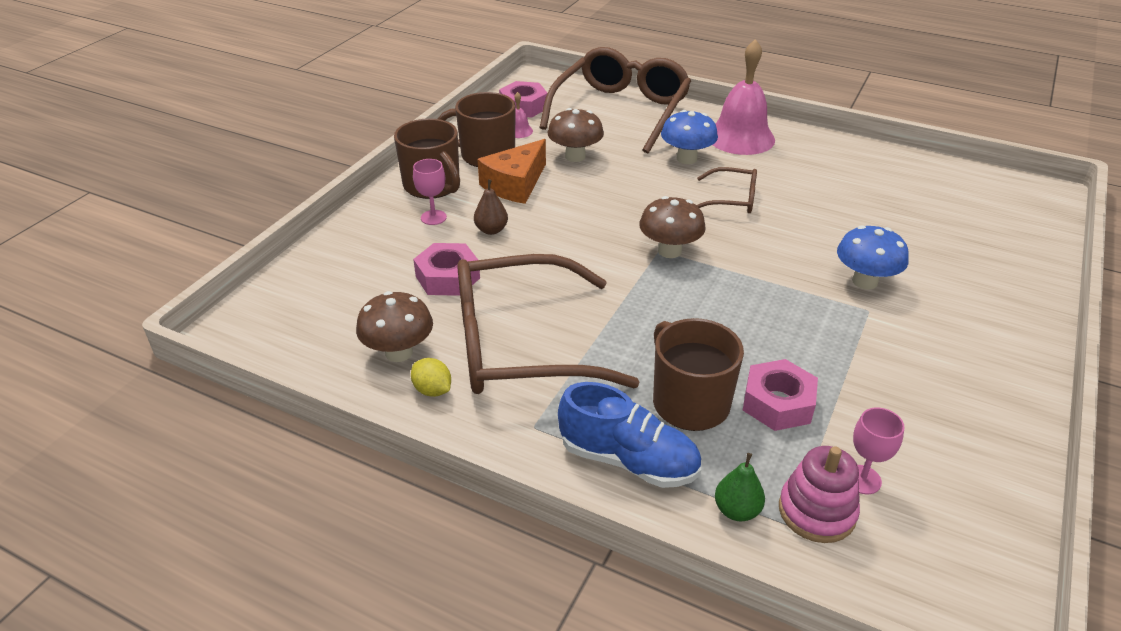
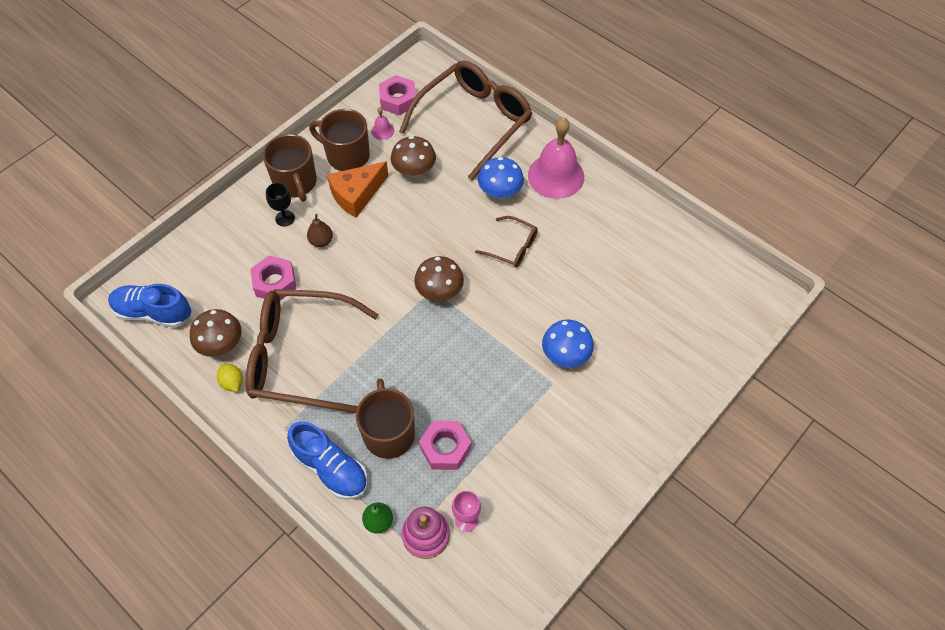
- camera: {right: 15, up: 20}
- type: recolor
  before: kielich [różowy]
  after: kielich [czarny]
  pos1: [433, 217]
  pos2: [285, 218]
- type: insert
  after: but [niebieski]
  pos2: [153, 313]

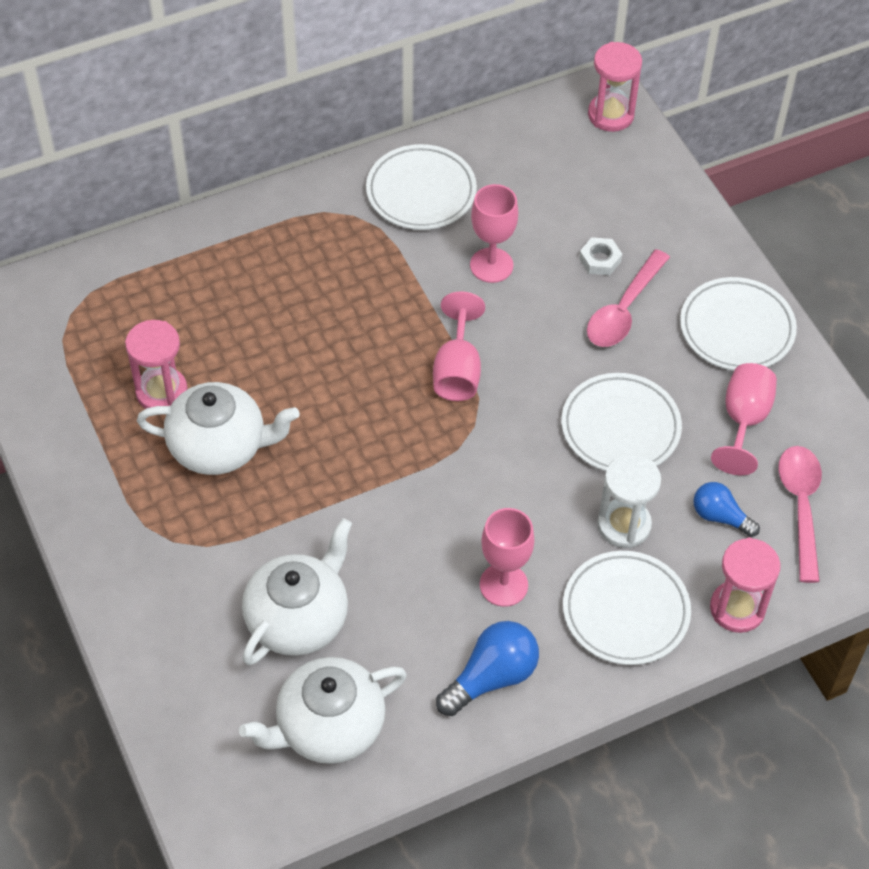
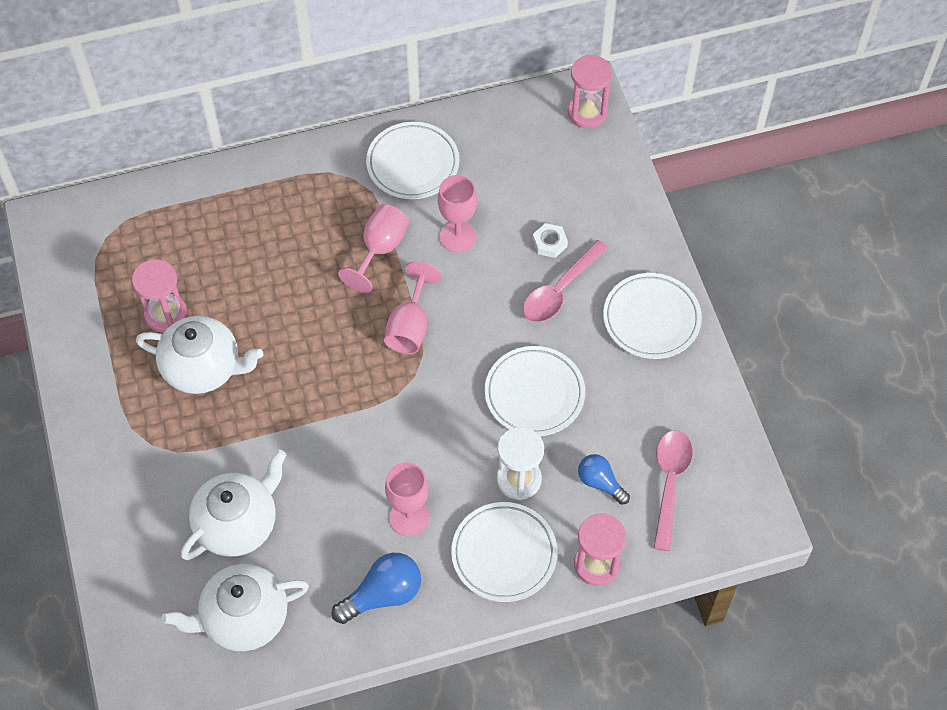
- camera: {right: 10, up: 5}
- type: move
  before: kielich [różowy]
  pos1: [743, 420]
  pos2: [380, 249]

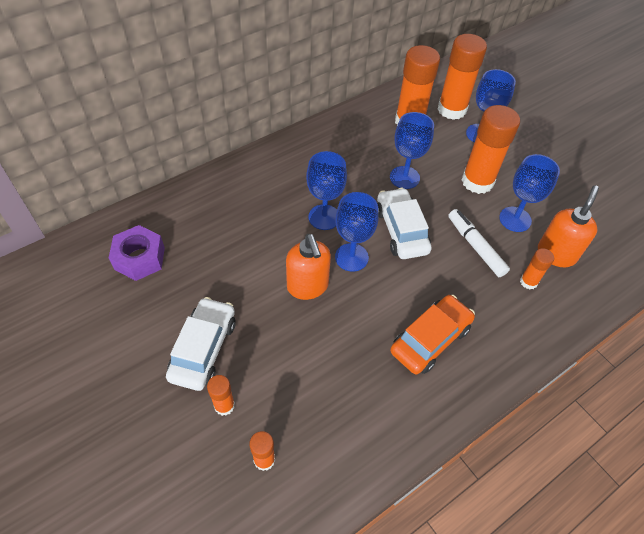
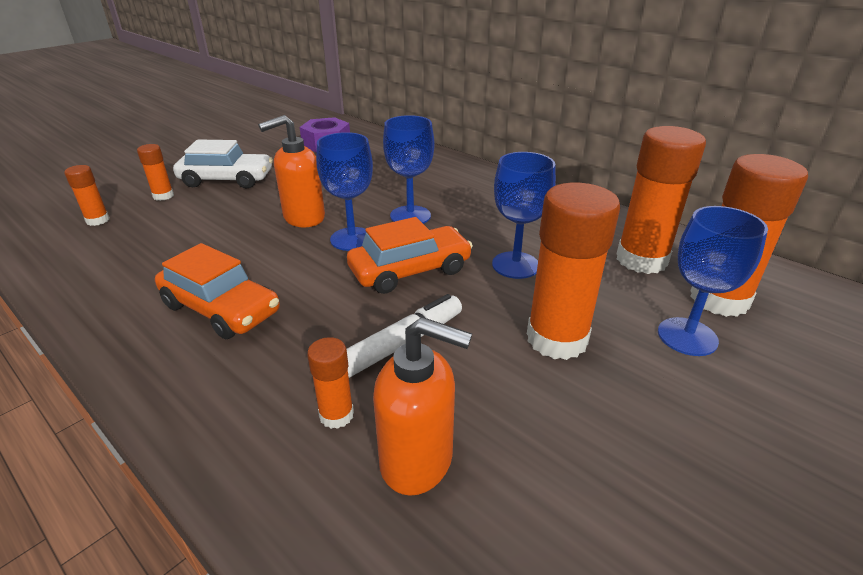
- camera: {right: 80, up: -20}
- type: recolor
  before: samochód [biały]
  after: samochód [pomarańczowy]
  pos1: [401, 230]
  pos2: [410, 270]
- type: delete
  before: kielich [niebieski]
  pos1: [515, 219]

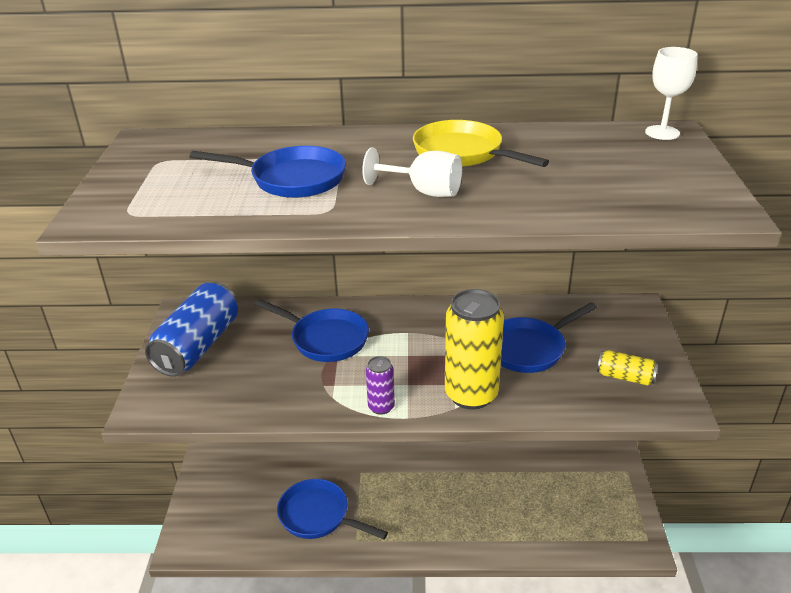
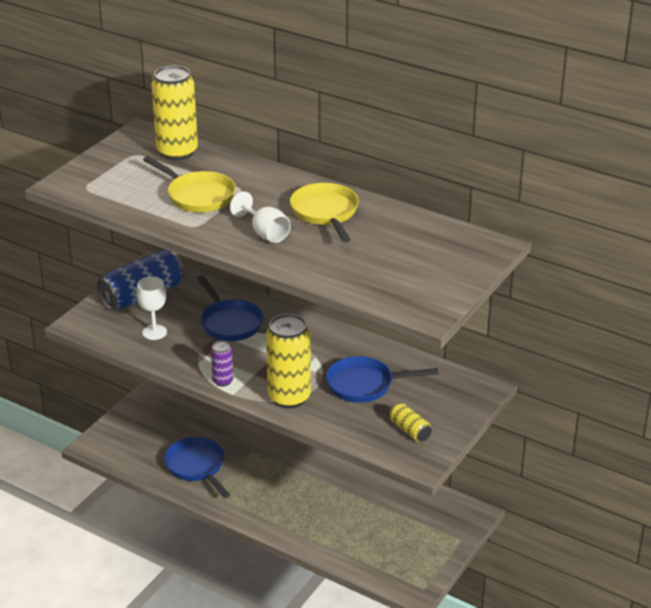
- camera: {right: 30, up: 0}
- type: recolor
  before: patelnia [niebieski]
  after: patelnia [żółty]
  pos1: [292, 179]
  pos2: [198, 196]
- type: move
  before: kielich [biały]
  pos1: [662, 133]
  pos2: [154, 332]
- type: insert
  after: puszka [żółty]
  pos2: [177, 152]

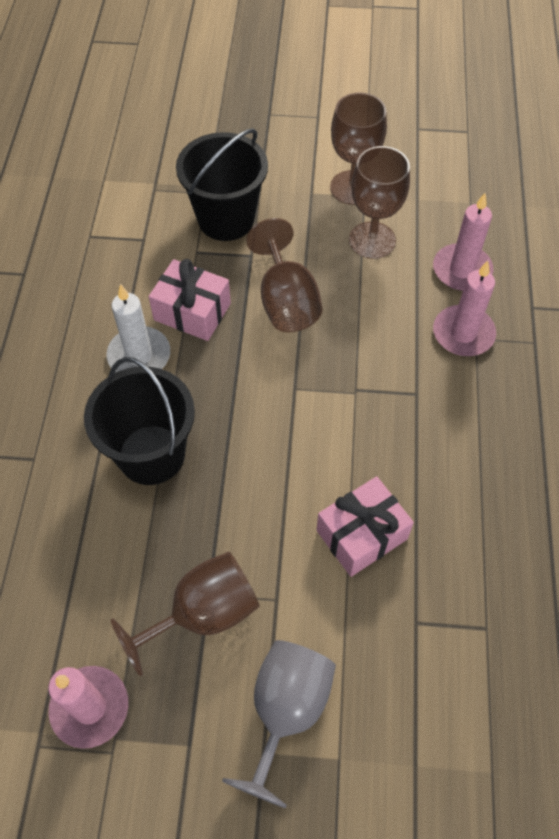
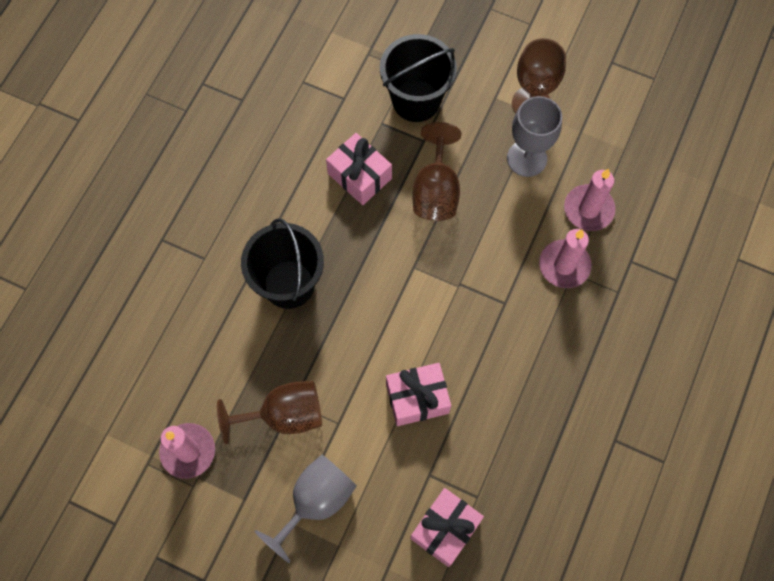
- camera: {right: 20, up: 10}
- type: delete
  before: świeca [biały]
  pos1: [139, 355]
- type: recolor
  before: kielich [brązowy]
  after: kielich [szary]
  pos1: [372, 240]
  pos2: [527, 158]
- type: insert
  after: prezent [różowy]
  pos2: [445, 529]

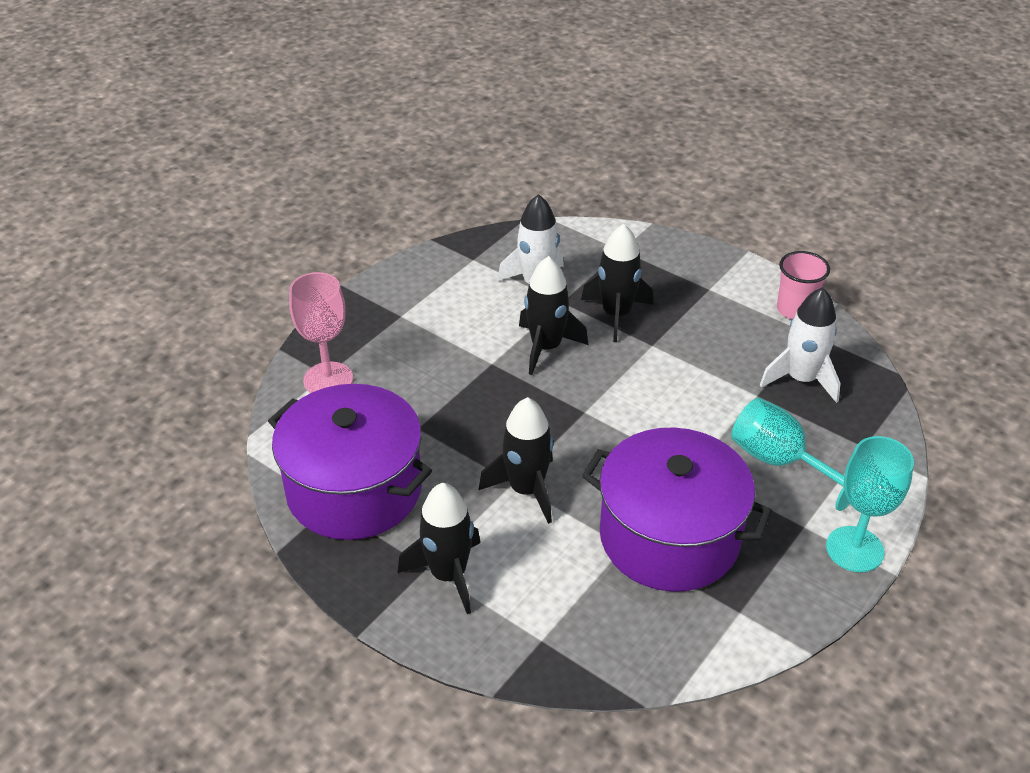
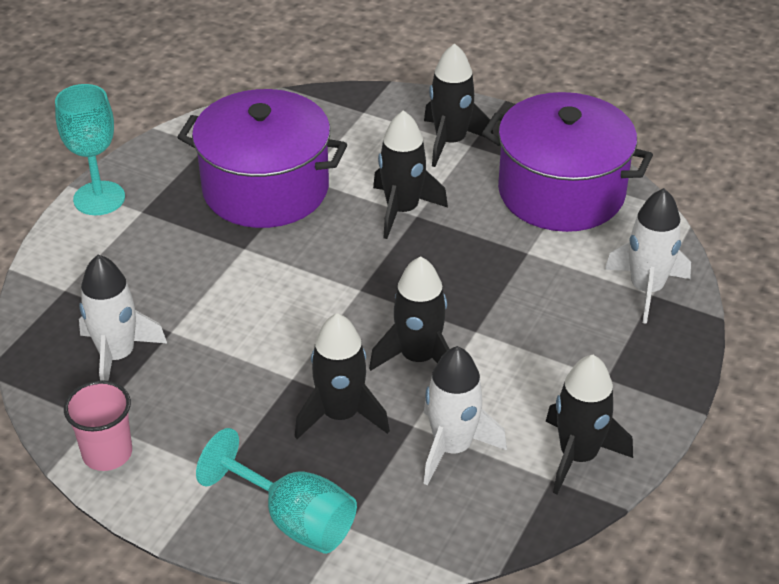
- camera: {right: 170, up: 0}
- type: replace
  before: kielich [różowy]
  after: rakieta [biały]
  pos1: [328, 379]
  pos2: [646, 289]
- type: move
  before: kielich [turkusowy]
  pos1: [780, 462]
  pos2: [294, 520]
- type: insert
  after: rakieta [czarny]
  pos2: [578, 456]

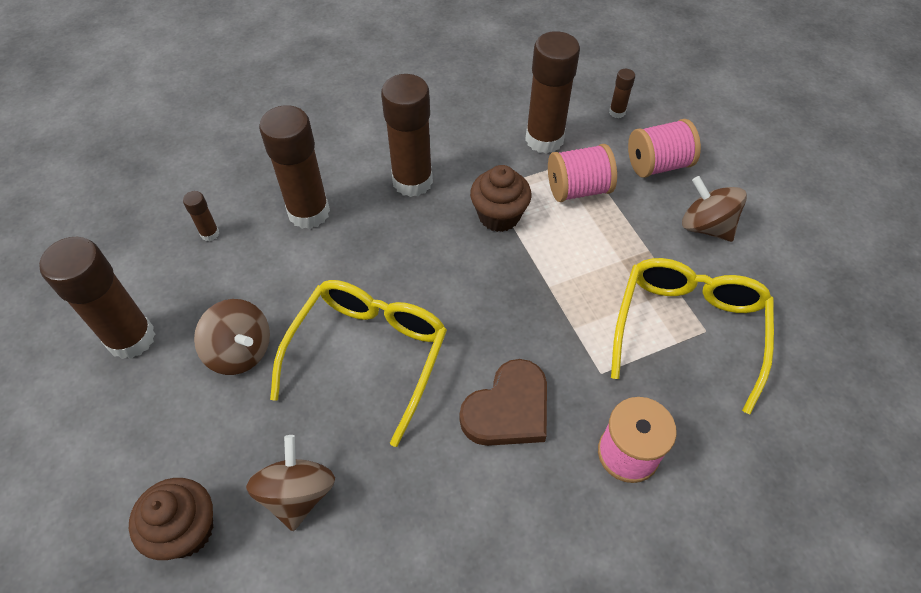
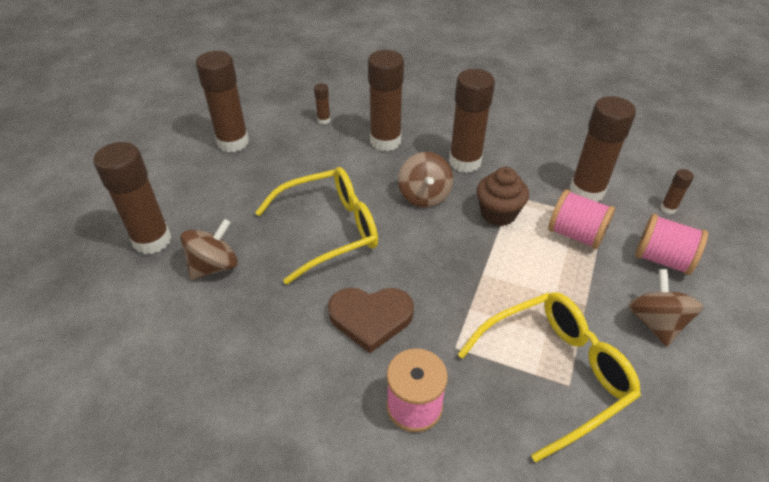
- camera: {right: 45, up: -10}
- type: replace
  before: muffinka [brązowy]
  after: klej w sztyfcie [brązowy]
  pos1: [186, 530]
  pos2: [152, 240]
- type: move
  before: bączek [brązowy]
  pos1: [240, 351]
  pos2: [424, 196]

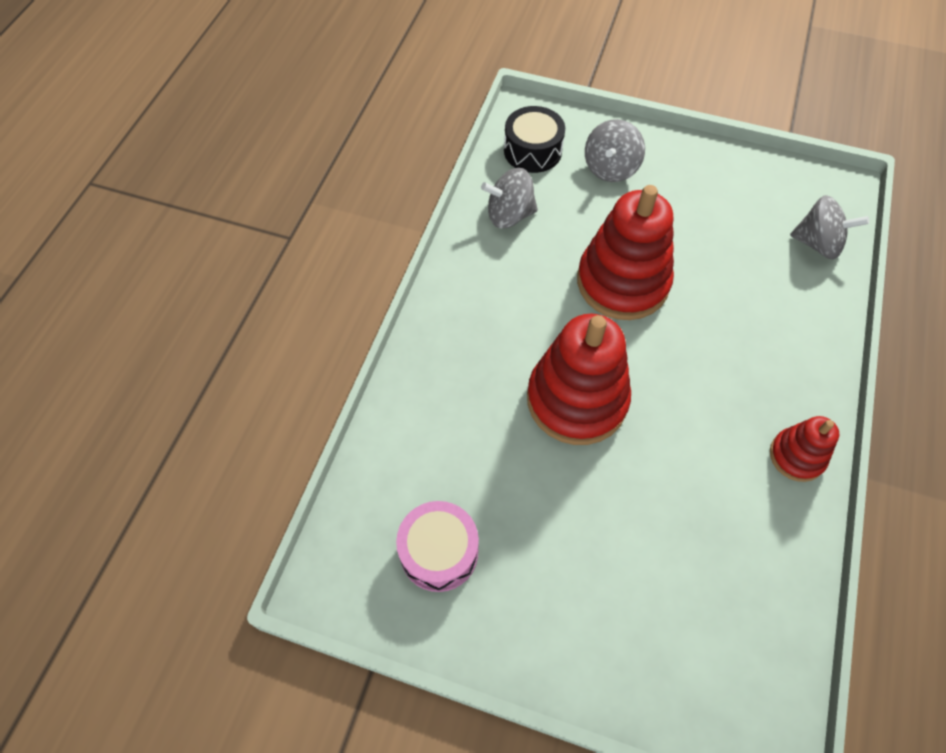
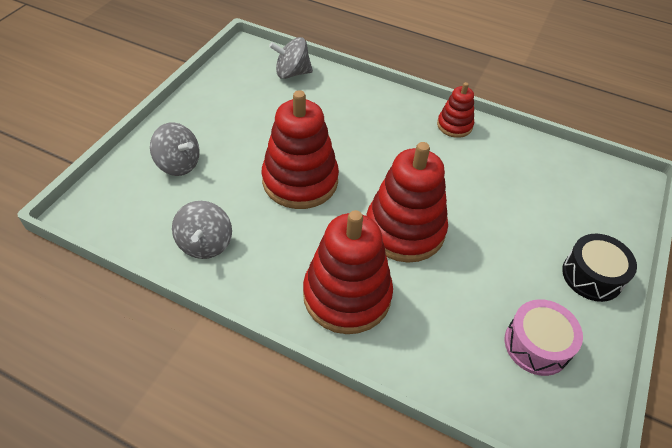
- camera: {right: -85, up: -10}
- type: move
  before: bęben [czarny]
  pos1: [532, 151]
  pos2: [592, 276]
- type: rotate
  before: bączek [szary]
  pos1: [817, 243]
  pos2: [292, 73]
  turn: -120
- type: insert
  after: zabawka nakładanka [czerwony]
  pos2: [347, 295]

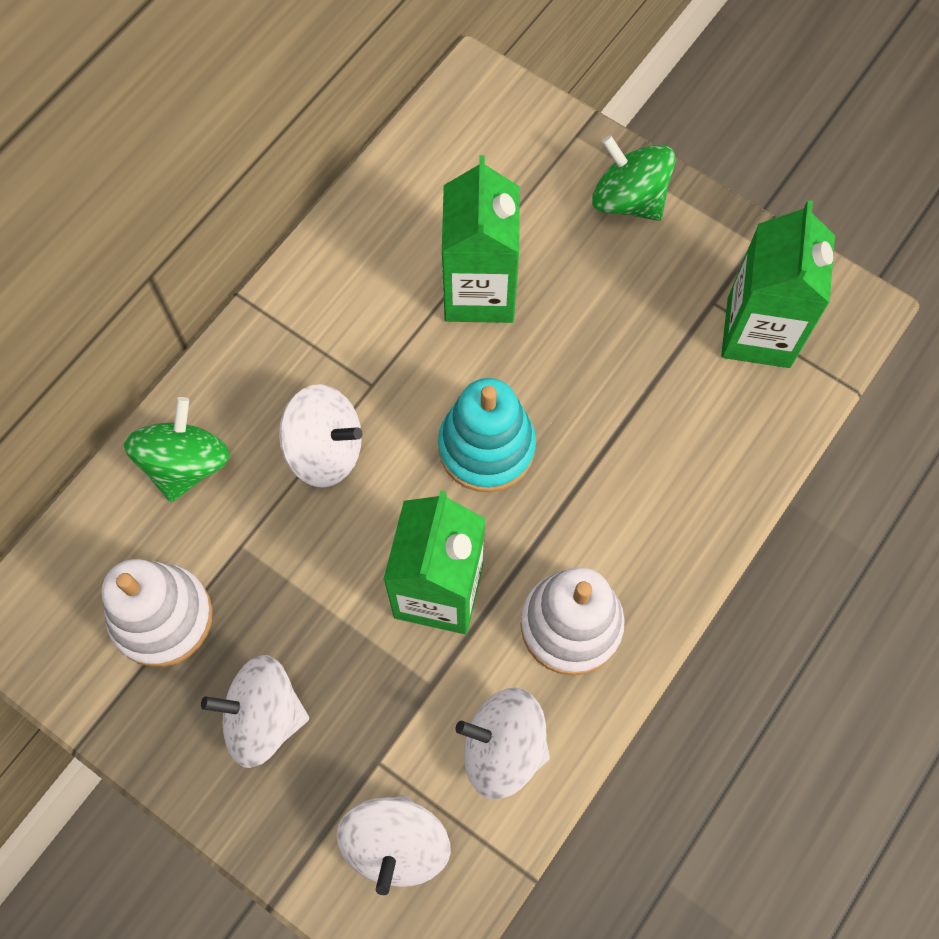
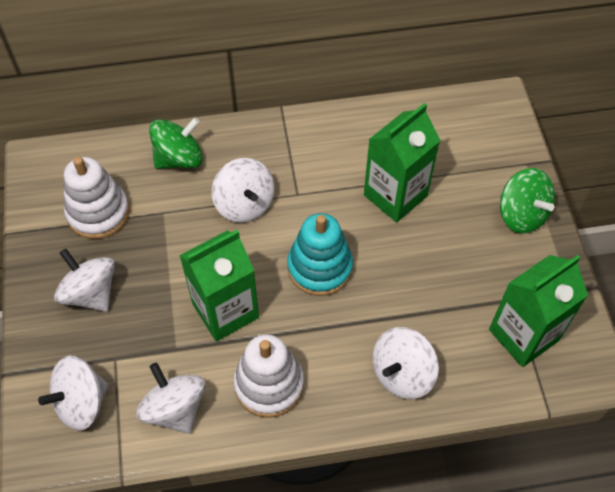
- camera: {right: 45, up: -10}
- type: rotate
  before: bączek [zielony]
  pos1: [628, 200]
  pos2: [521, 214]
  turn: 150
- type: insert
  after: bączek [biały]
  pos2: [402, 373]

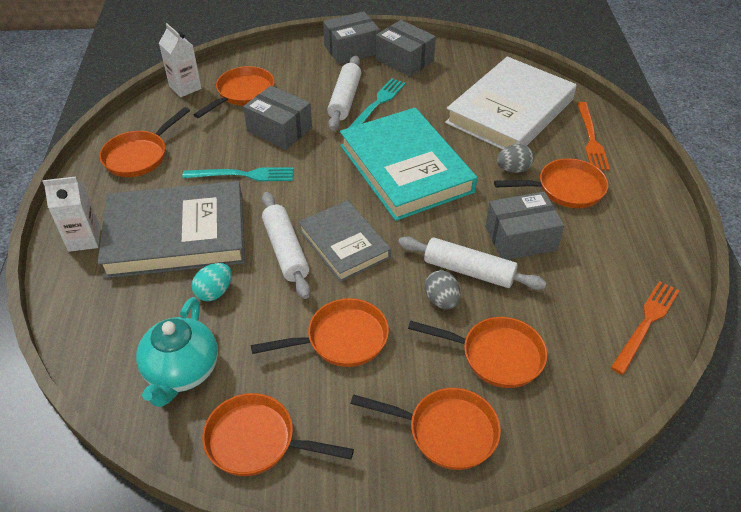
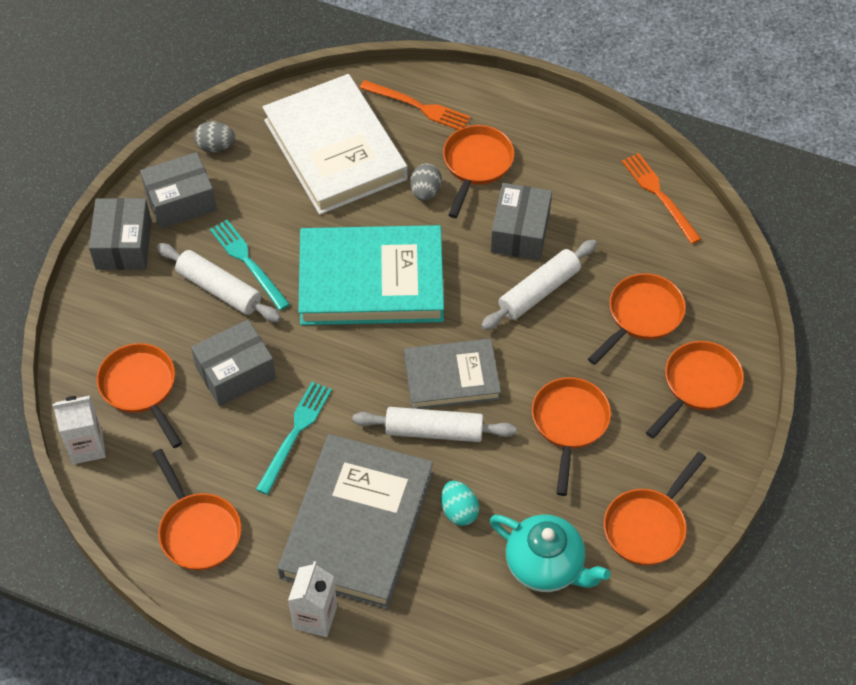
- camera: {right: -65, up: 10}
- type: move
  before: jajko [szary]
  pos1: [441, 300]
  pos2: [216, 146]

